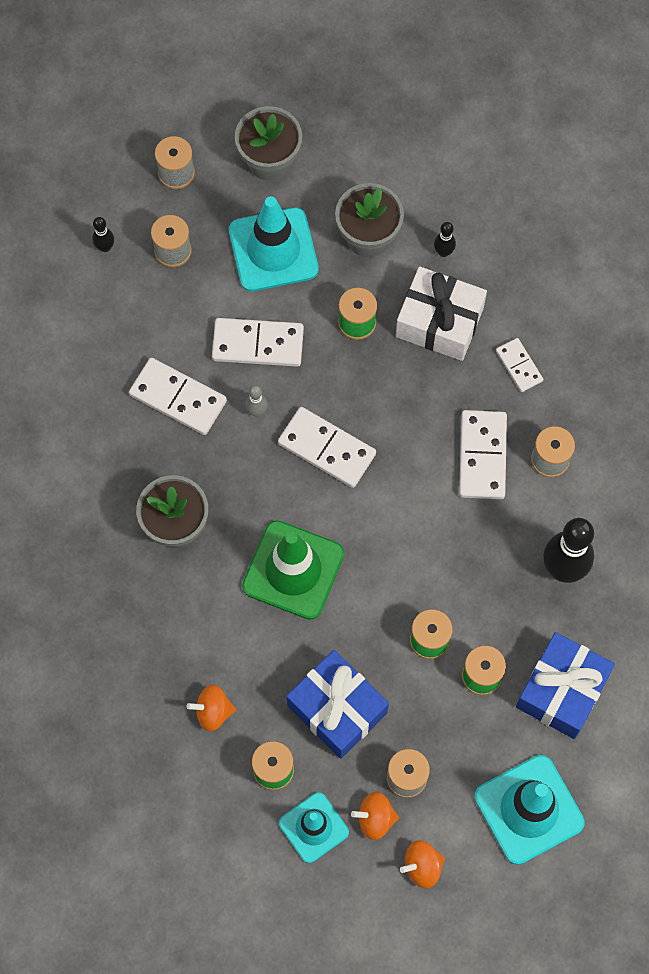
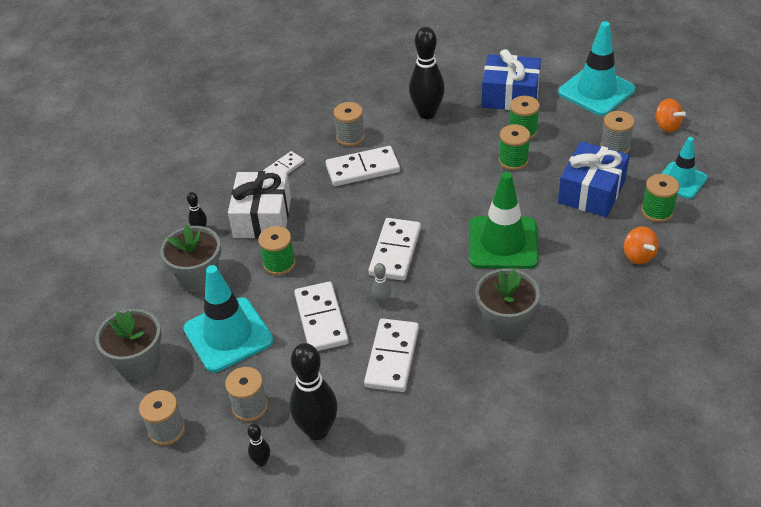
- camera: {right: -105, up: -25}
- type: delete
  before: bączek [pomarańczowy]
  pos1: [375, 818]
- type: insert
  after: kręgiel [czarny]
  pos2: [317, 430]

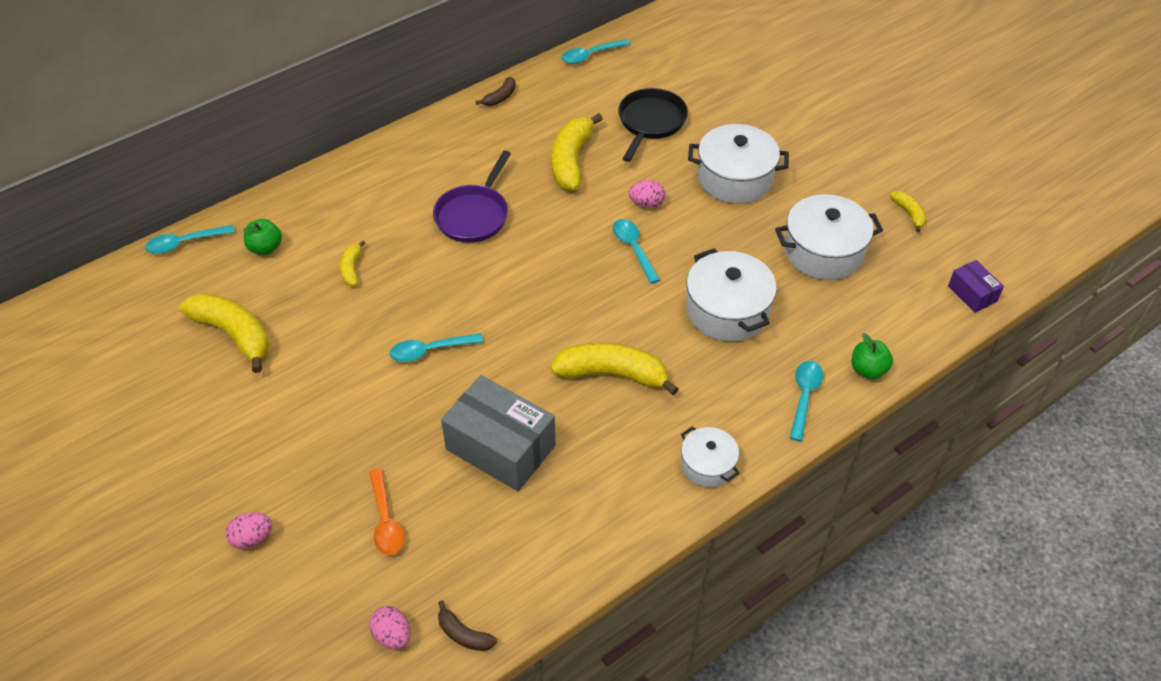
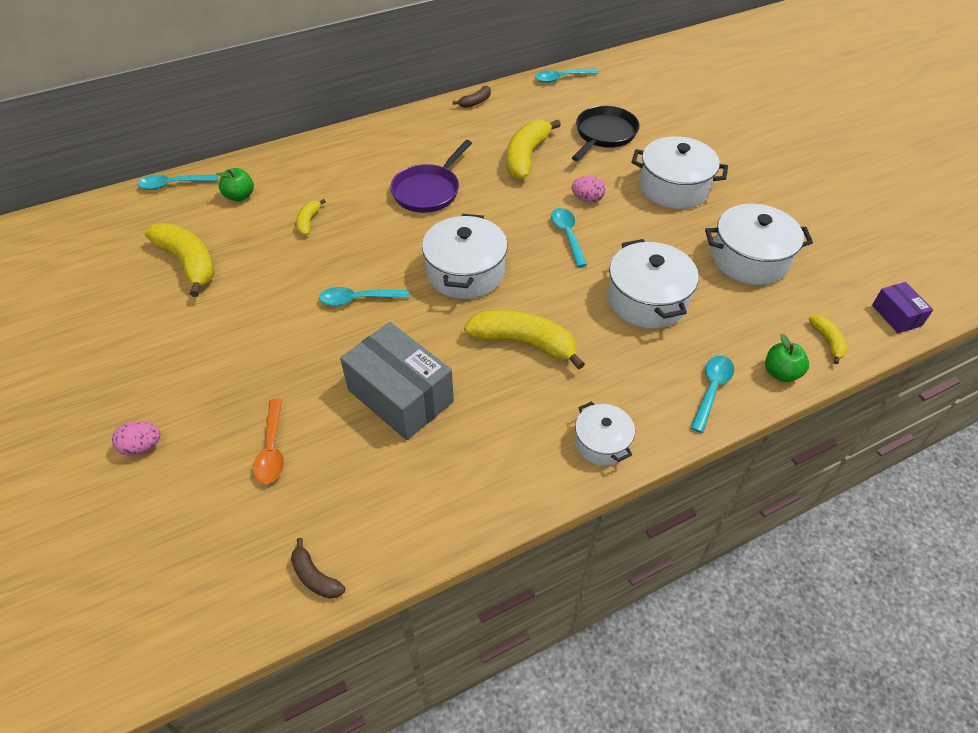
- camera: {right: 10, up: 0}
- type: delete
  before: jajko [różowy]
  pos1: [392, 636]
- type: move
  before: banan [żółty]
  pos1: [909, 213]
  pos2: [827, 341]
- type: insert
  after: garnek [biały]
  pos2: [465, 272]

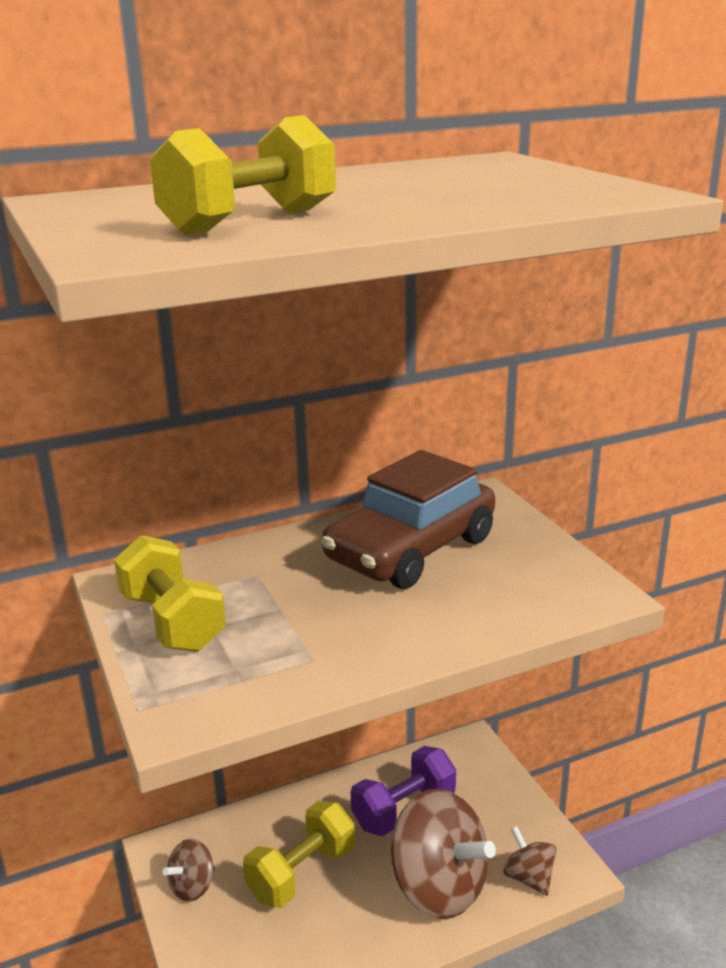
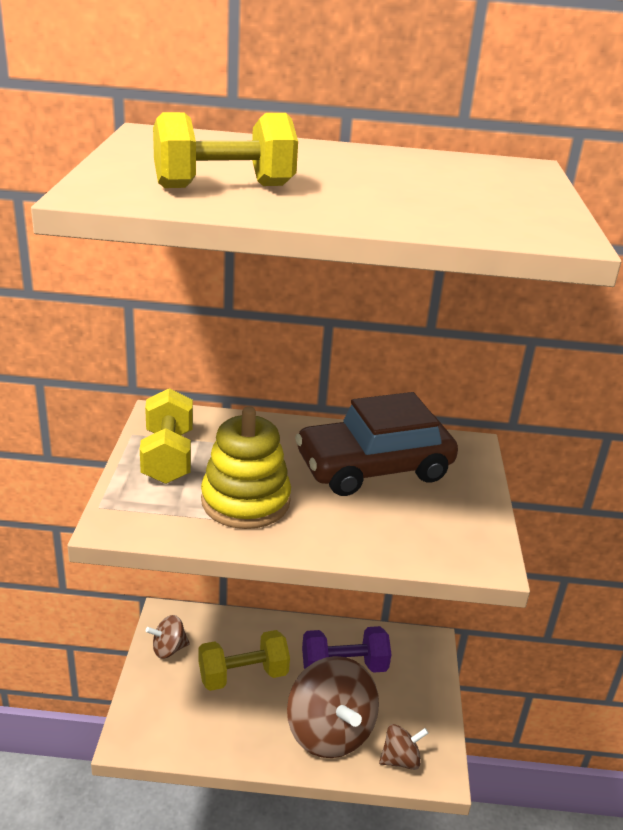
- camera: {right: 25, up: 5}
- type: rotate
  before: bączek [brązowy]
  pos1: [529, 877]
  pos2: [400, 759]
  turn: 75
- type: insert
  after: zabawka nakładanka [żółty]
  pos2: [245, 501]

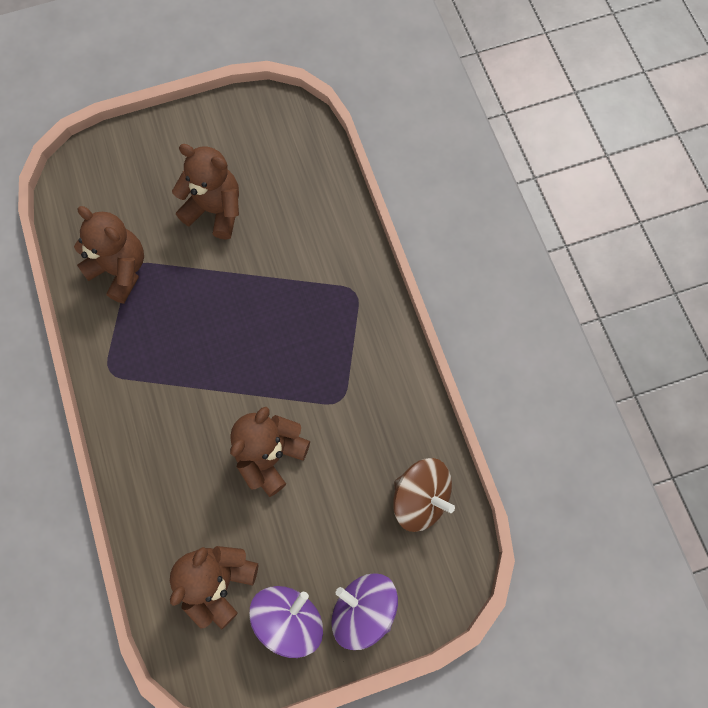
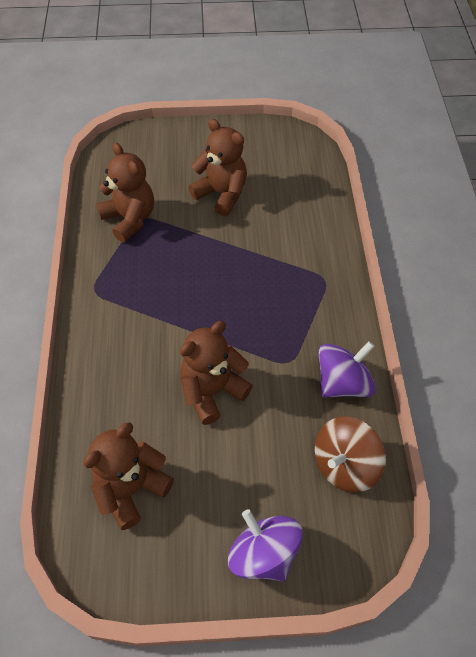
- camera: {right: 15, up: -15}
- type: move
  before: bączek [fioletowy]
  pos1: [289, 619]
  pos2: [342, 383]
- type: rotate
  before: bączek [brązowy]
  pos1: [420, 498]
  pos2: [344, 464]
  turn: 90

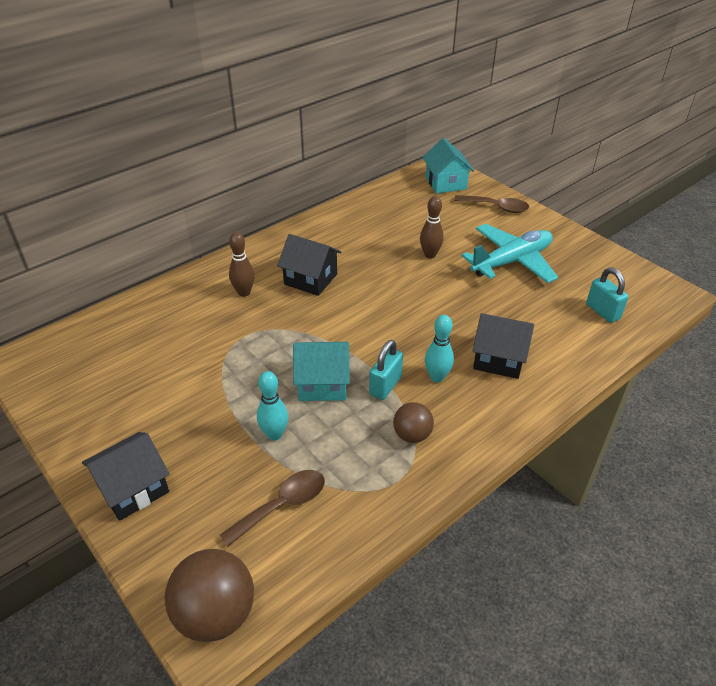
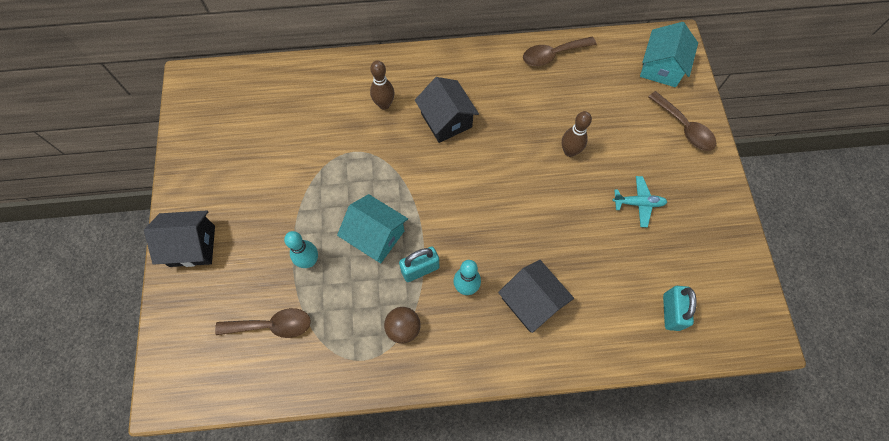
- camera: {right: 35, up: 25}
- type: delete
  before: piłka [brązowy]
  pos1: [216, 614]
- type: resize
  before: samolot [turkusowy]
  pos1: [511, 261]
  pos2: [638, 203]
  scale: 0.49
- type: insert
  after: łyżka [brązowy]
  pos2: [552, 55]

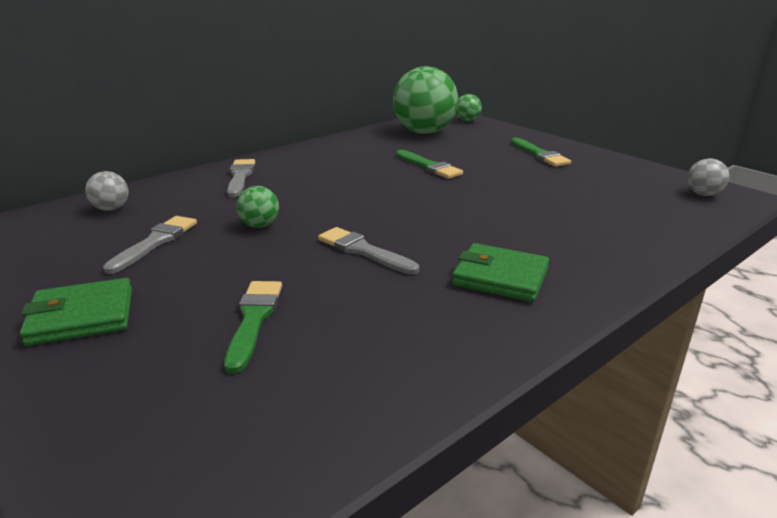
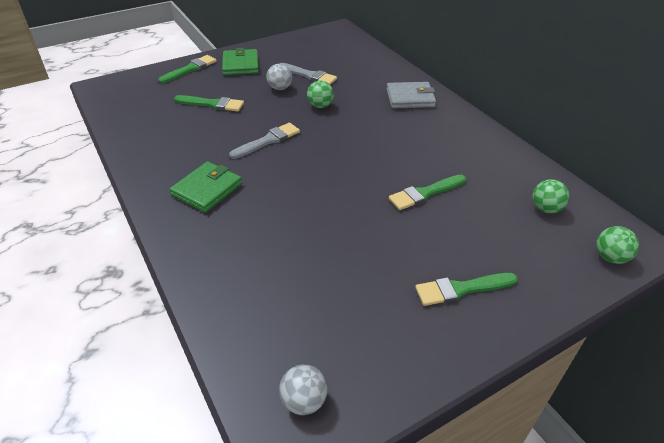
- camera: {right: 100, up: 15}
- type: move
  before: piłka [szary]
  pos1: [111, 209]
  pos2: [280, 88]
- type: replace
  before: pędzel [szary]
  after: portfel [szary]
  pos1: [240, 176]
  pos2: [410, 98]
- type: resize
  before: piłka [zielony]
  pos1: [424, 132]
  pos2: [545, 209]
  scale: 0.44
- type: insert
  after: pędzel [zielony]
  pos2: [190, 69]

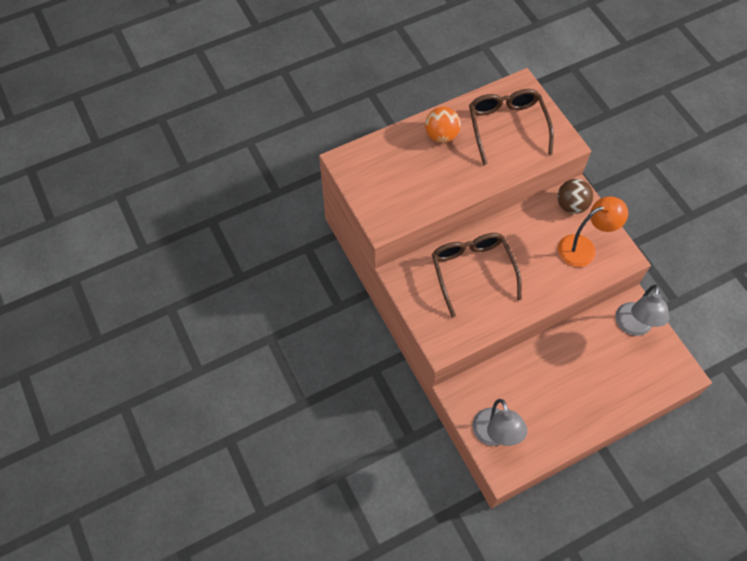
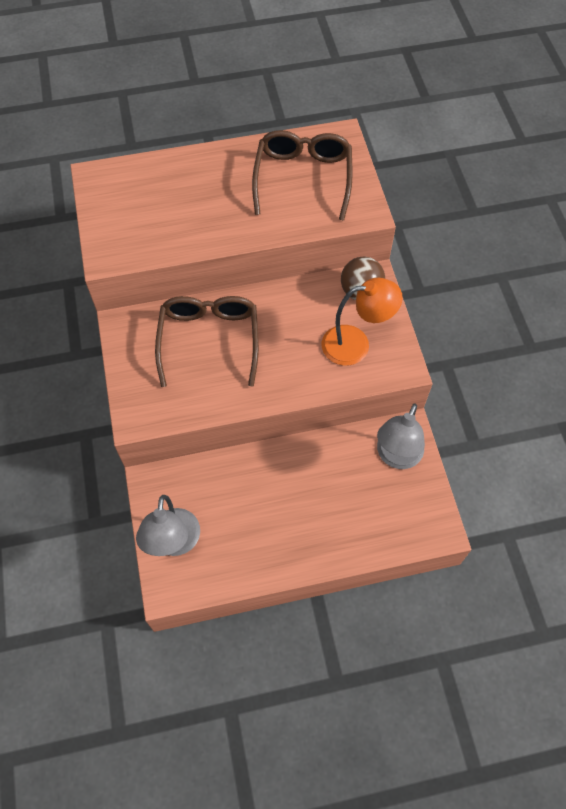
- camera: {right: 15, up: 0}
- type: delete
  before: piłka [pomarańczowy]
  pos1: [441, 135]

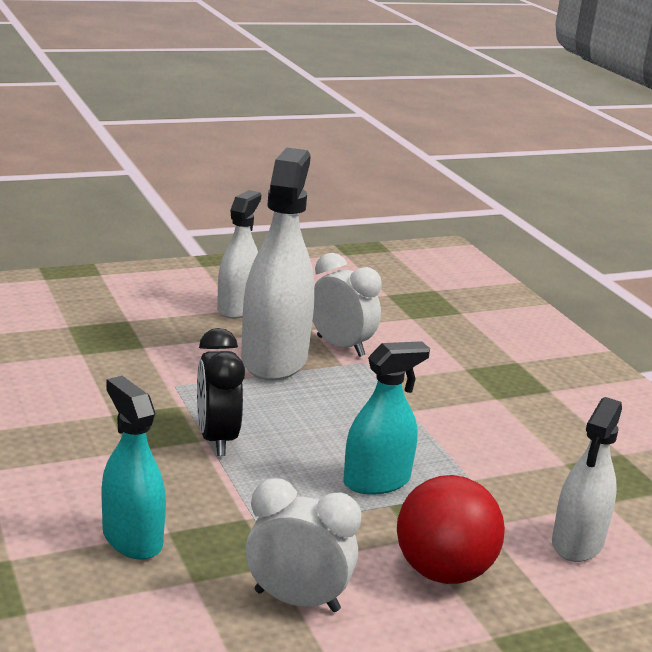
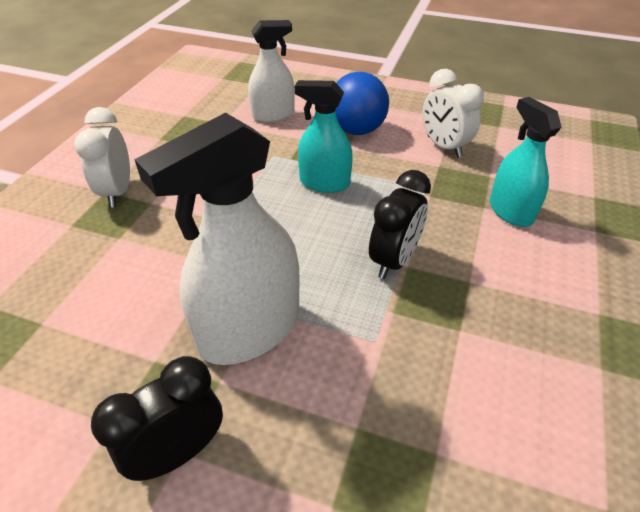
- camera: {right: -135, up: 20}
- type: rotate
  before: spryskiwacz [turkusowy]
  pos1: [132, 538]
  pos2: [510, 211]
  turn: 150
- type: replace
  before: spryskiwacz [biały]
  after: budzik [czarny]
  pos1: [237, 308]
  pos2: [178, 452]
- type: move
  before: budzik [biały]
  pos1: [340, 346]
  pos2: [118, 192]
- type: recolor
  before: piłka [czerwony]
  after: piłka [niebieski]
  pos1: [443, 572]
  pos2: [357, 130]

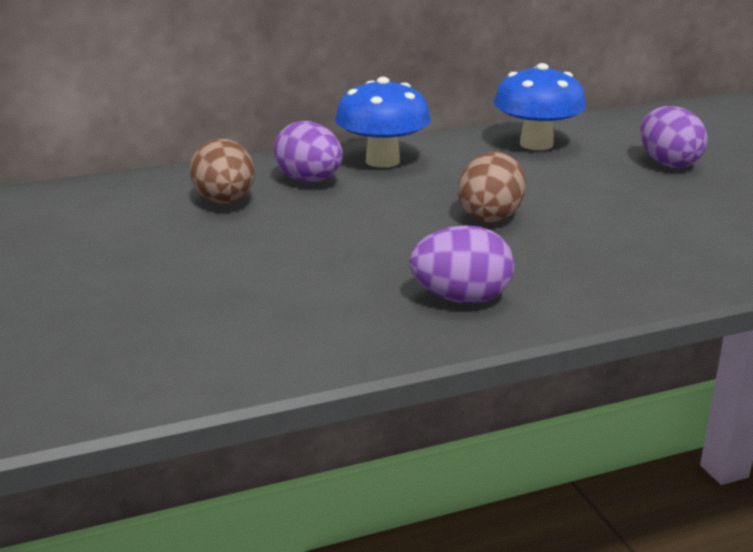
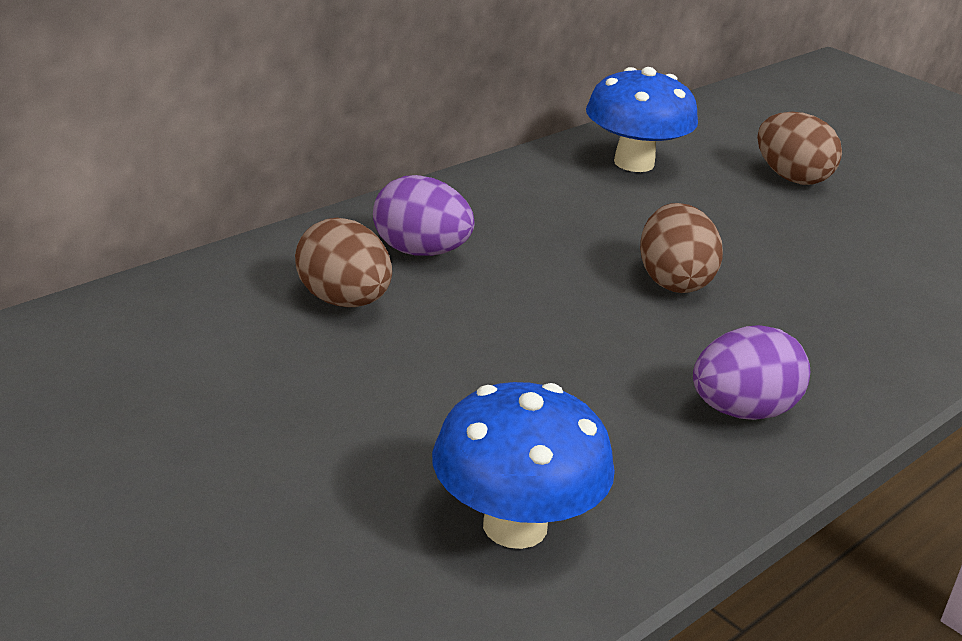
- camera: {right: -25, up: 5}
- type: move
  before: grzyb [niebieski]
  pos1: [382, 161]
  pos2: [515, 526]
- type: recolor
  before: jajko [fioletowy]
  after: jajko [brązowy]
  pos1: [668, 163]
  pos2: [791, 178]

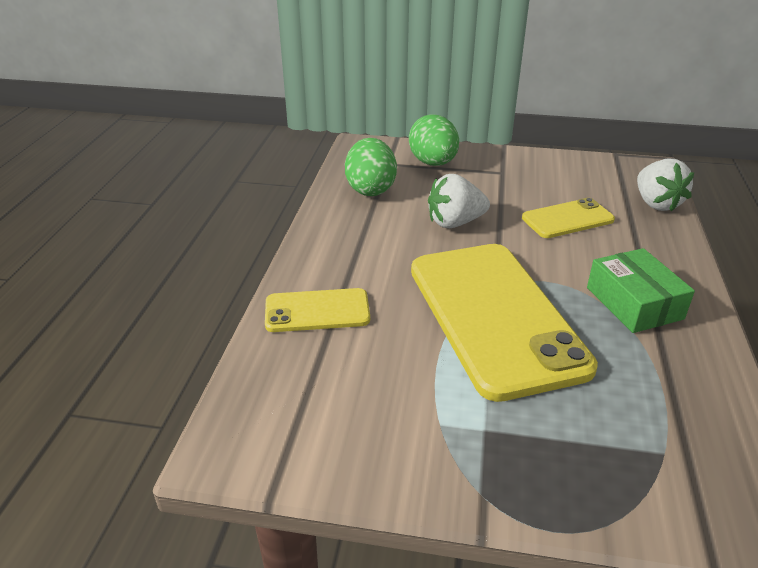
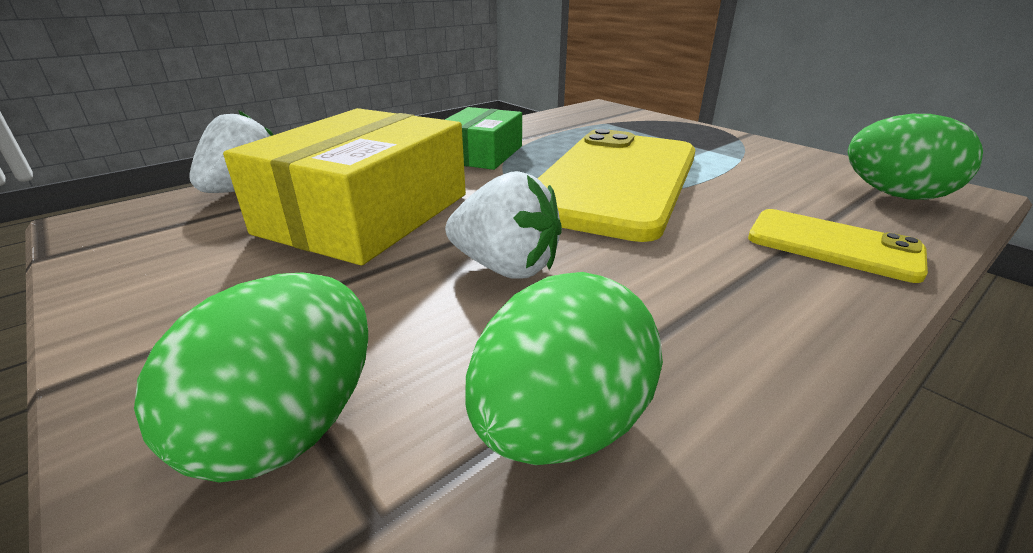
- camera: {right: -140, up: -5}
- type: replace
  before: telefon [żółty]
  after: pudełko [żółty]
  pos1: [567, 219]
  pos2: [366, 213]
- type: insert
  after: jajko [zielony]
  pos2: [895, 195]

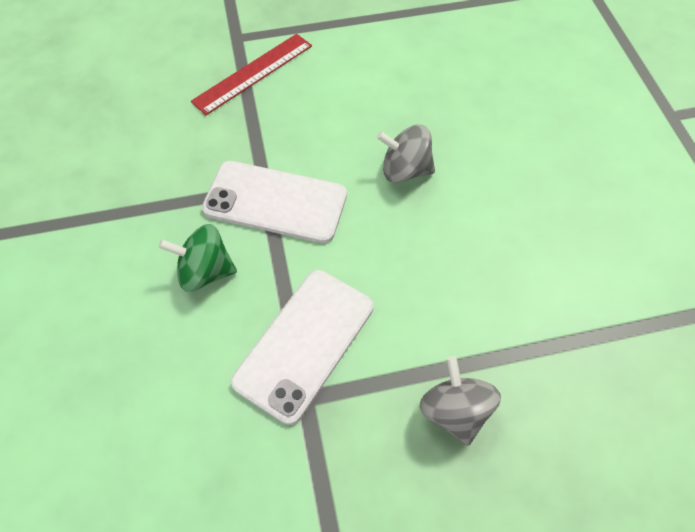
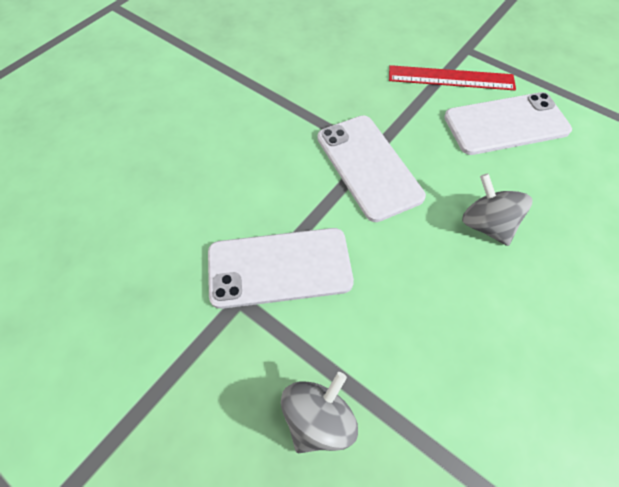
- camera: {right: 50, up: 0}
- type: delete
  before: bączek [zielony]
  pos1: [205, 271]
- type: insert
  after: telefon [biały]
  pos2: [506, 124]

